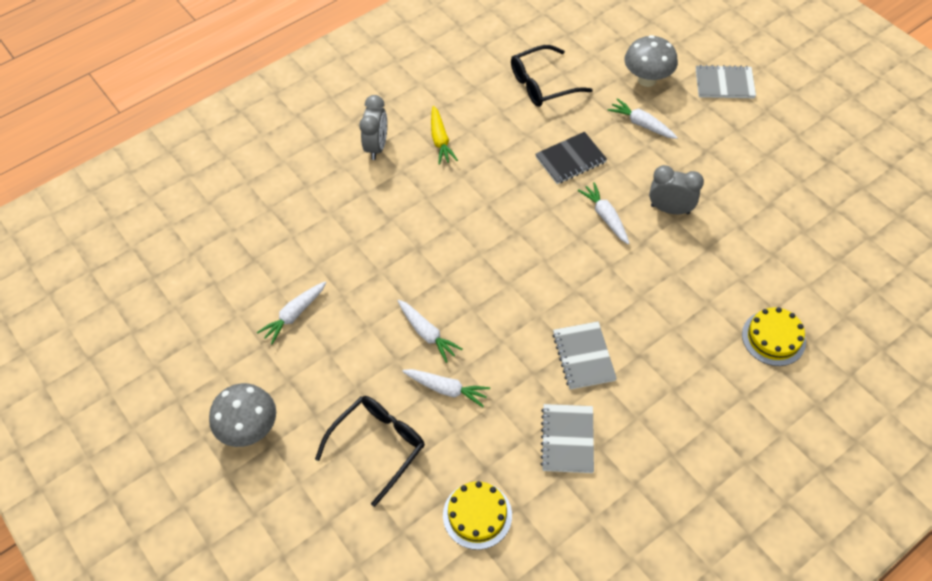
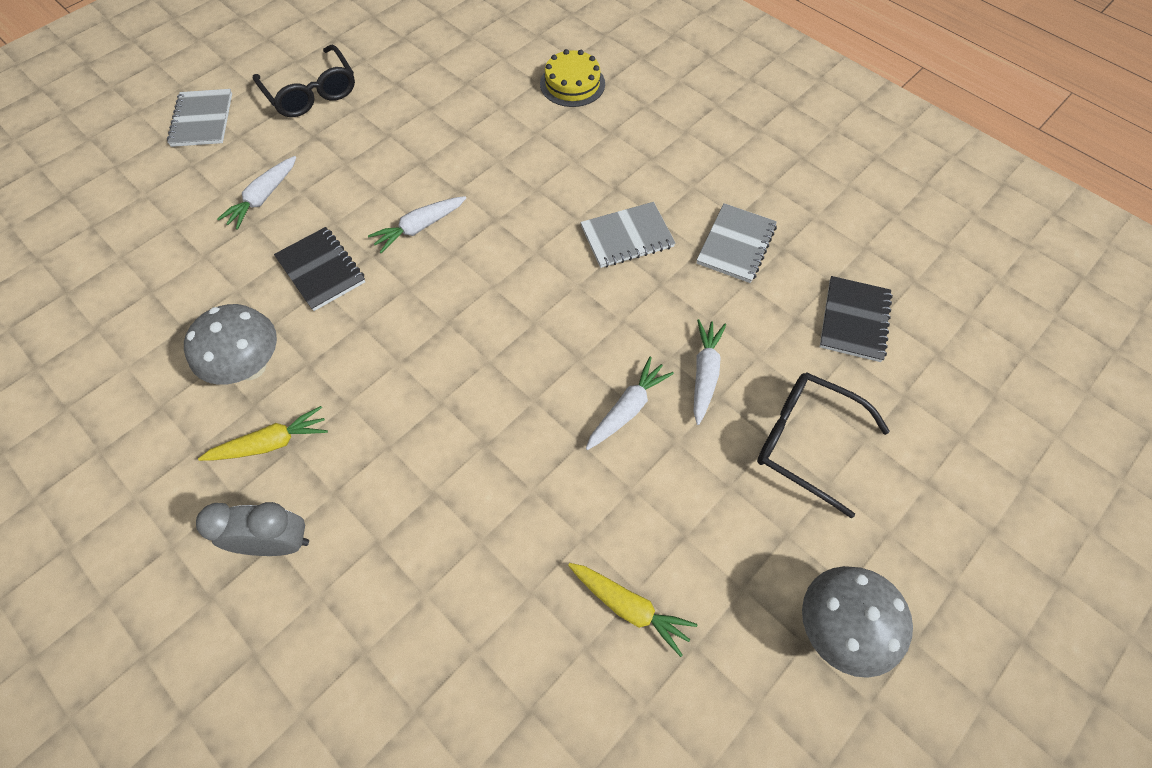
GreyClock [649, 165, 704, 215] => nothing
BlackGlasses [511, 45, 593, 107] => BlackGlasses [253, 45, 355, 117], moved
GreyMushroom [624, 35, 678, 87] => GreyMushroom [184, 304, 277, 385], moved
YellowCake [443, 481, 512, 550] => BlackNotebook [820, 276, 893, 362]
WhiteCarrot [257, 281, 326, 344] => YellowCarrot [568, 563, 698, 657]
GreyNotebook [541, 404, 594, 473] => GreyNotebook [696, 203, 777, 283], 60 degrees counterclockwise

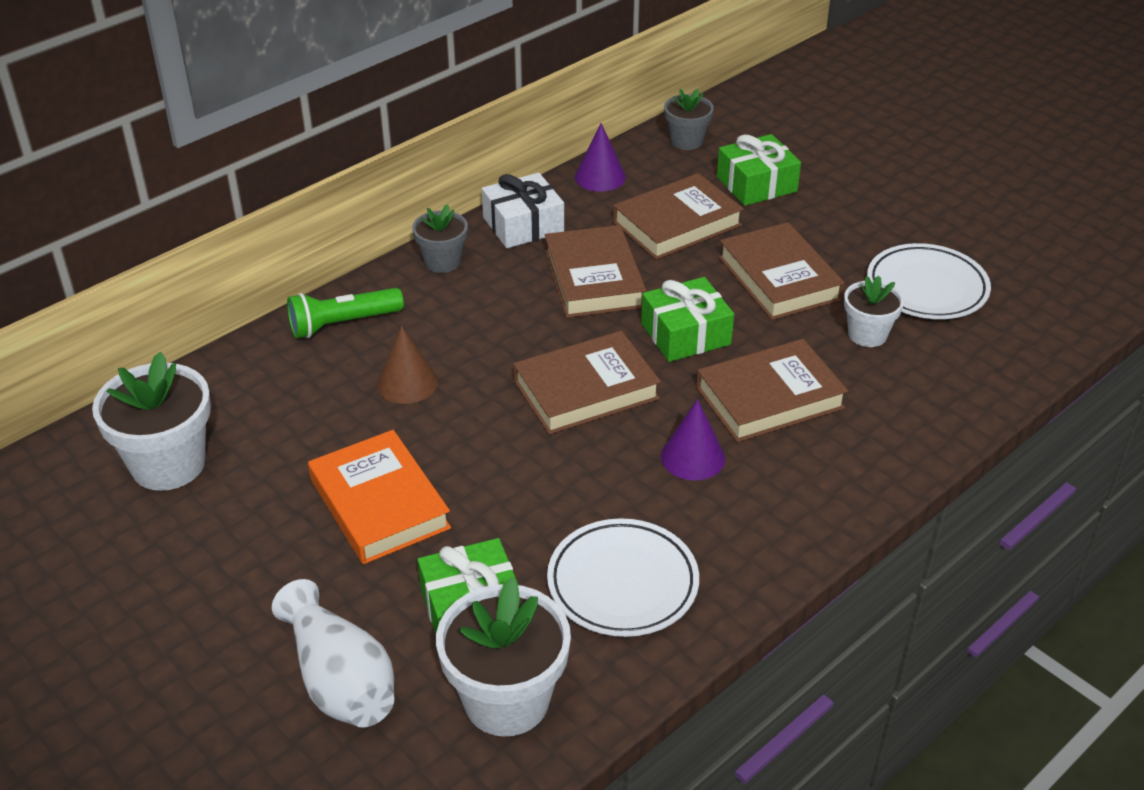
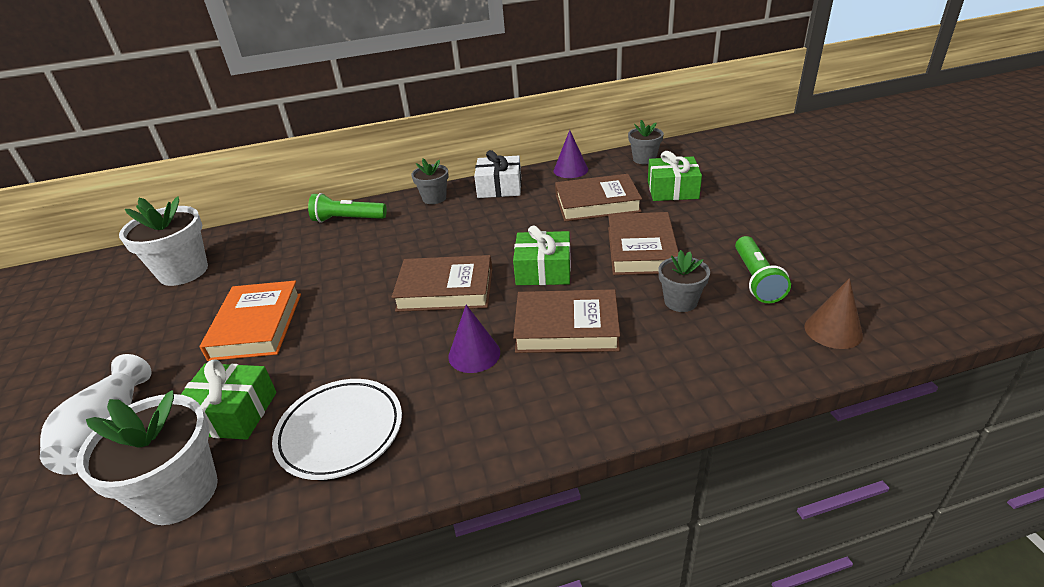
BrownBook [545, 225, 646, 318] => nothing
BrownCone [377, 326, 438, 404] => BrownCone [804, 278, 863, 349], moved
WhitePlate [867, 243, 991, 319] => GreenFlashlight [735, 236, 791, 303]
WhiteFlowerPot [844, 276, 904, 347] => GreyFlowerPot [659, 250, 710, 312]

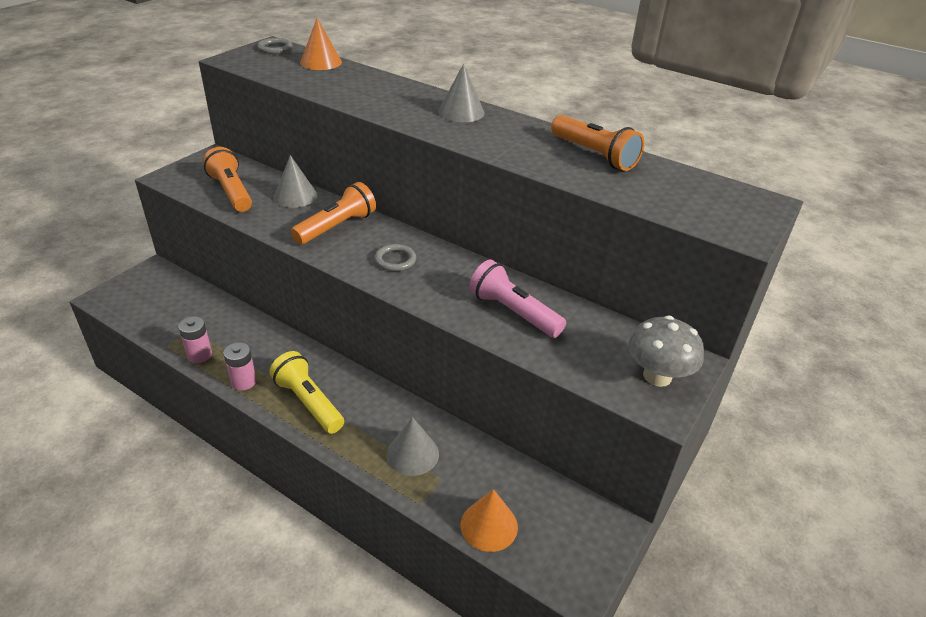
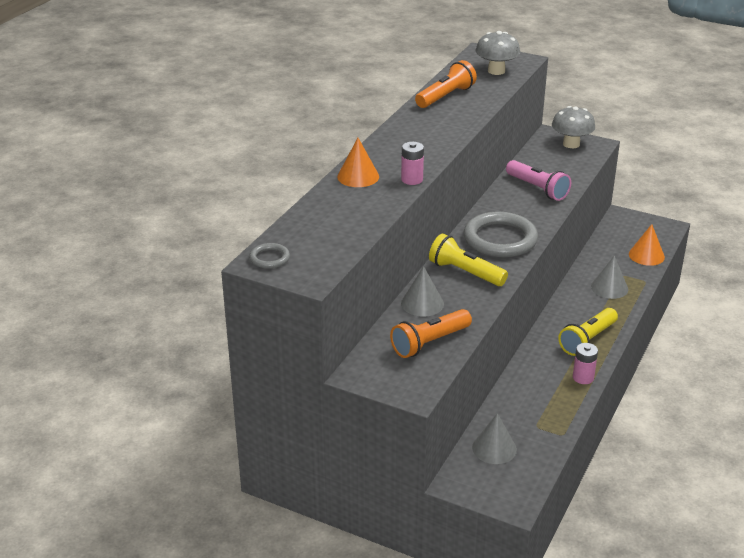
nothing => GreyMushroom [476, 31, 520, 75]
PinkBattery [178, 316, 212, 363] => PinkBattery [401, 142, 424, 185], moved
OrangeCone [300, 18, 342, 70] => OrangeCone [337, 138, 379, 187], moved
GreyCone [438, 64, 484, 122] => GreyCone [472, 413, 517, 464], moved
OrangeFlashlight [291, 182, 376, 245] => YellowFlashlight [429, 234, 508, 286]
PinkFlashlight [469, 259, 566, 338] => PinkFlashlight [506, 160, 571, 201], 75 degrees counterclockwise
GreyRing [374, 244, 416, 271] => GreyRing [464, 212, 538, 257], x2.18

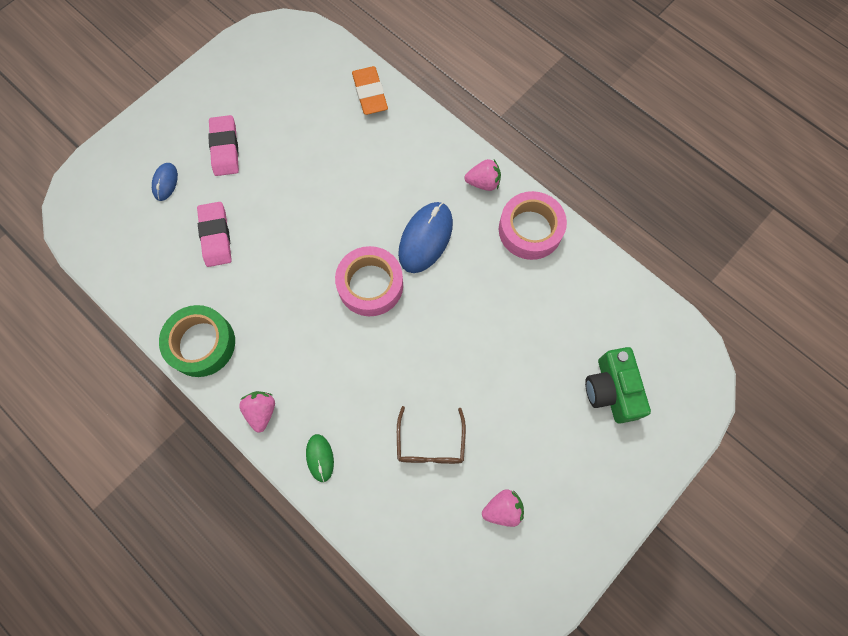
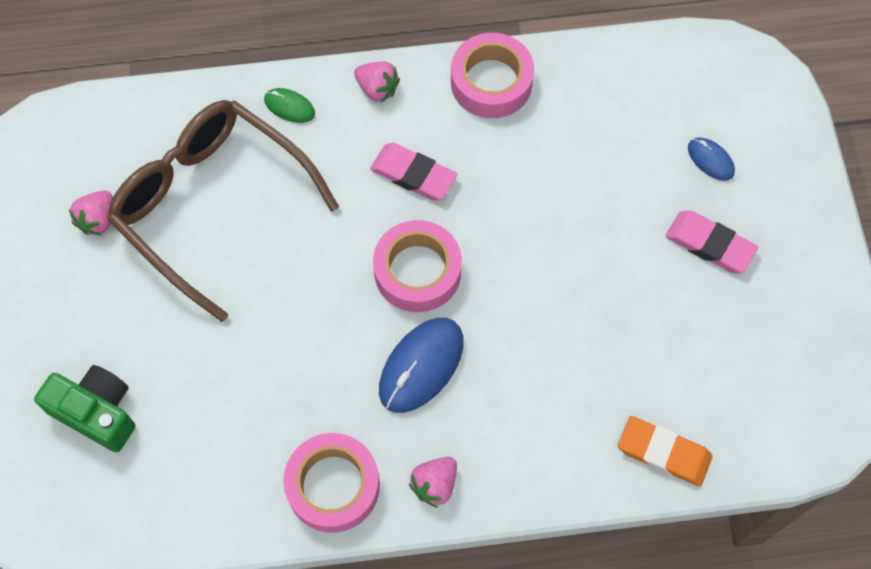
PinkEraser [197, 202, 232, 267] => PinkEraser [370, 143, 457, 201], moved
GreenTape [159, 305, 235, 377] => PinkTape [451, 33, 534, 118]
BlueMouse [398, 202, 453, 273] => BlueMouse [379, 318, 464, 413], 60 degrees clockwise
BrownGlasses [397, 406, 466, 464] => BrownGlasses [107, 100, 339, 322], x2.23

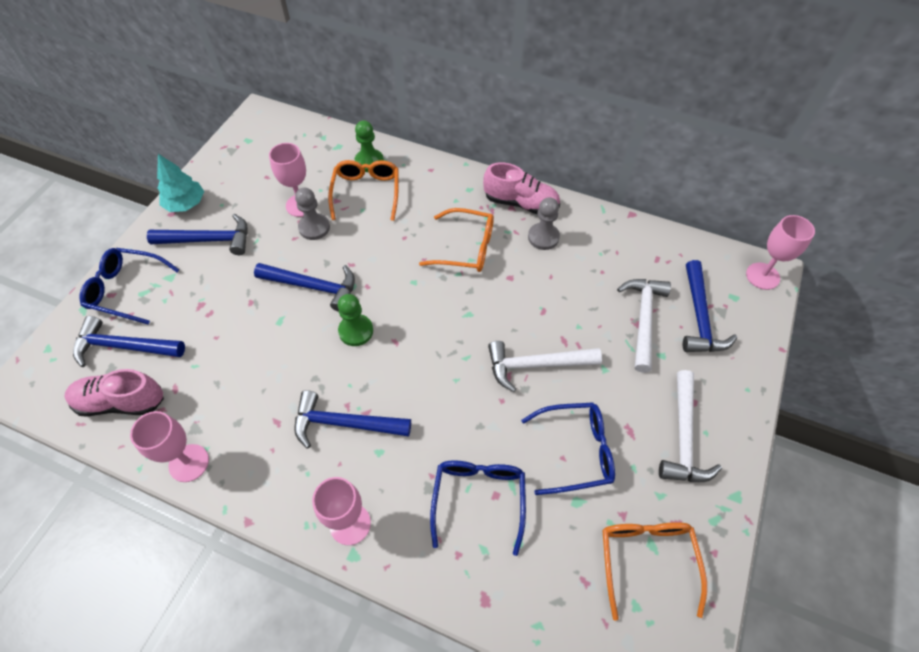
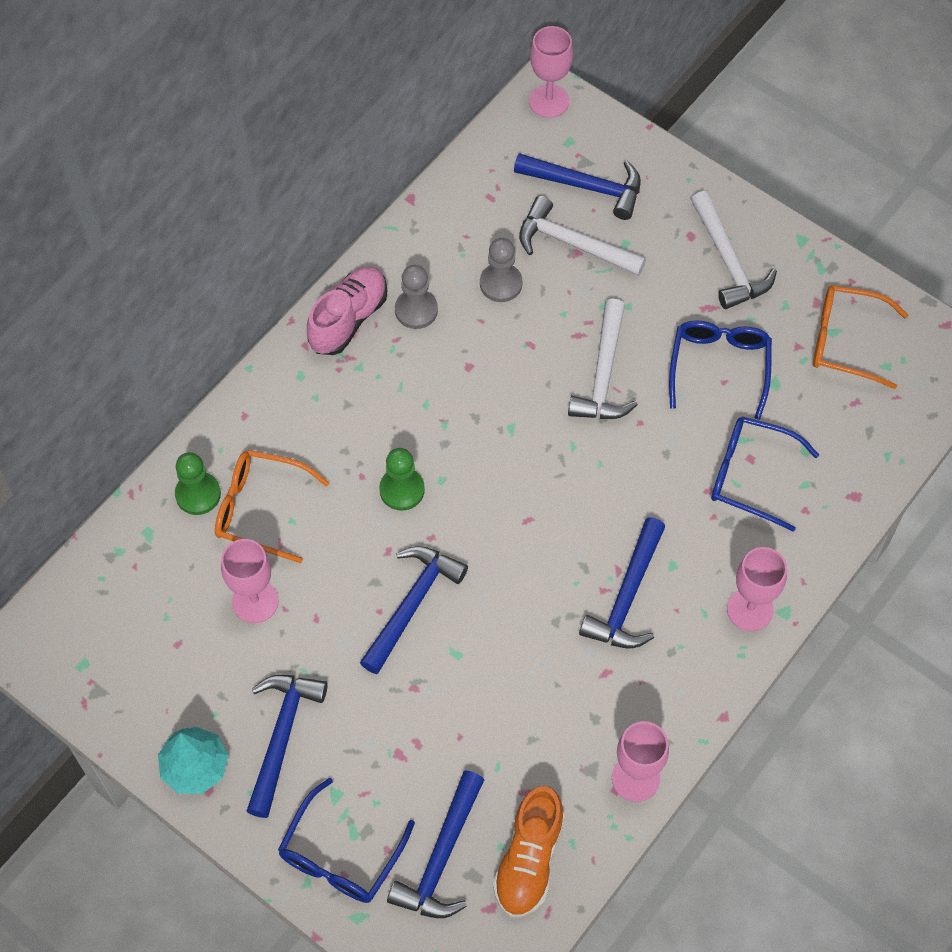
OrangeGlasses [419, 208, 494, 272] => nothing
GreyPawn [295, 187, 330, 240] => GreyPawn [480, 238, 523, 302], moved
GreenPawn [338, 294, 373, 346] => GreenPawn [379, 448, 425, 511], moved
PinkShoe [64, 369, 164, 417] => OrangeShoe [493, 786, 564, 917]
WhiteHammer [659, 370, 722, 482] => WhiteHammer [691, 191, 777, 309], 45 degrees clockwise

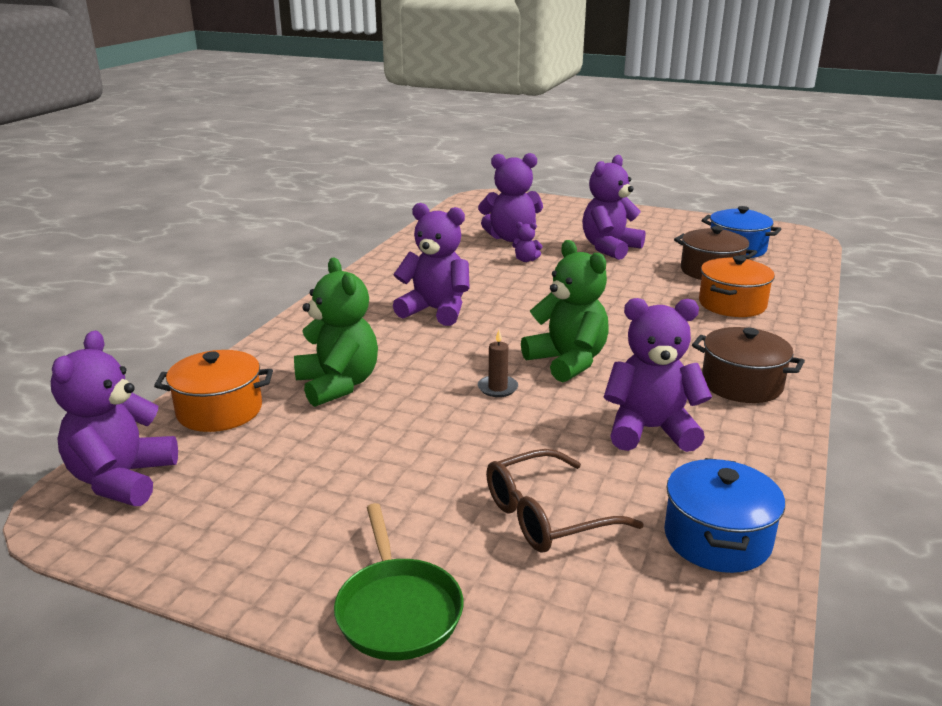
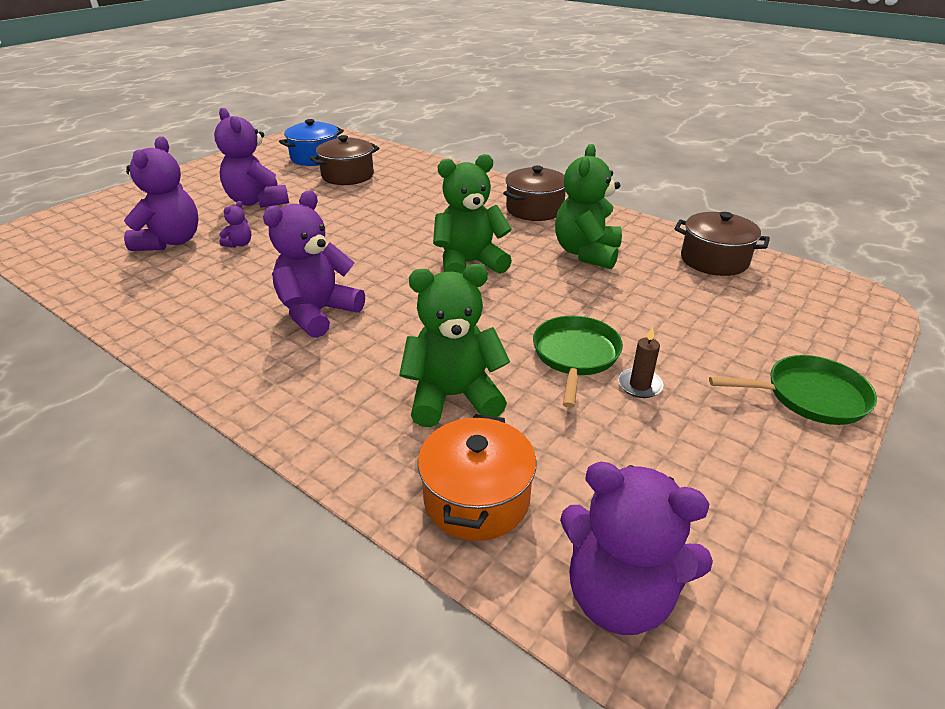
BrownGlasses [486, 449, 644, 552] => nothing
OrangePot [699, 256, 775, 317] => nothing
nothing => GreenPan [533, 316, 623, 408]
BrownCandle [478, 330, 518, 397] => BrownCandle [618, 327, 664, 398], moved
PurpleTeddyBear [604, 298, 712, 452] => GreenTeddyBear [555, 144, 622, 269]
BluePot [664, 458, 785, 573] => BrownPot [674, 212, 770, 276]

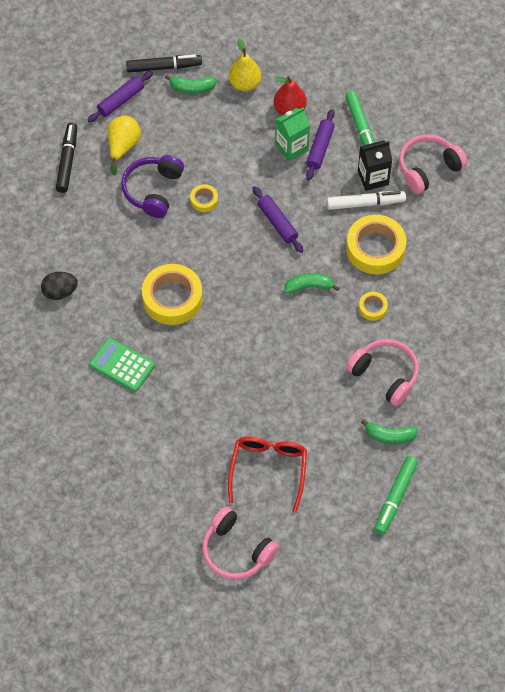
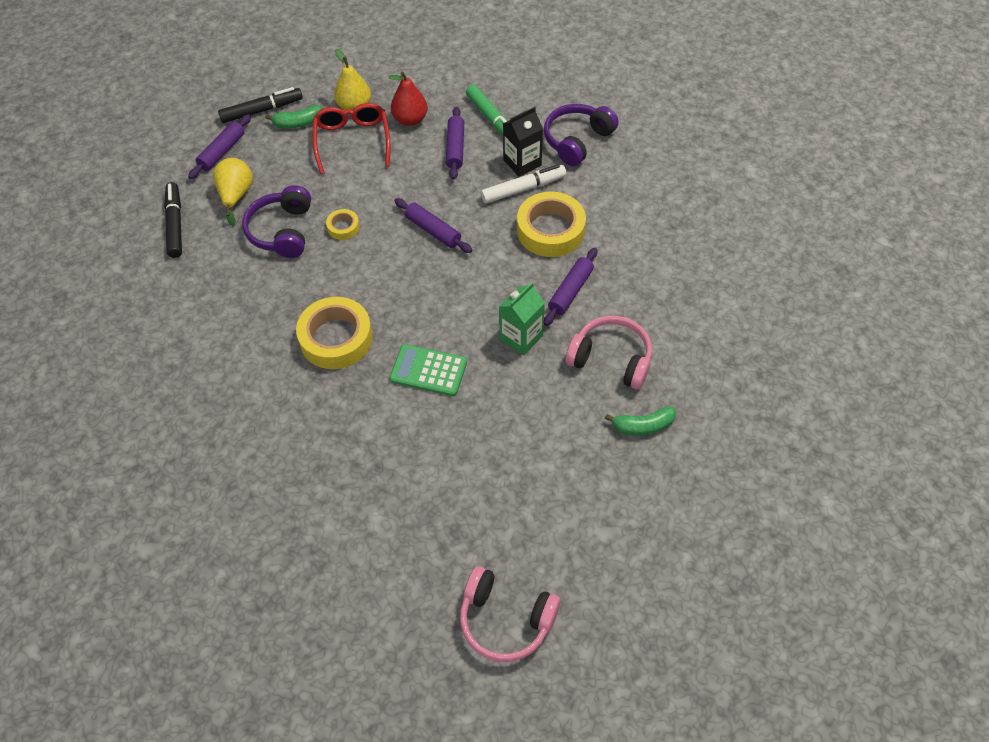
BlackEgg [41, 272, 78, 300] => nothing
GreenBanana [284, 273, 340, 294] => nothing
GreenMarker [374, 456, 418, 534] => nothing
GreenCalculator [89, 338, 155, 392] => GreenCalculator [389, 344, 467, 396], moved
RedGlasses [228, 436, 307, 513] => RedGlasses [312, 103, 391, 174], moved
GreenCarton [275, 108, 310, 161] => GreenCarton [499, 282, 545, 356], moved
YellowTape [359, 292, 388, 321] => PurpleRollingPin [544, 248, 597, 326]
PinkHeadphones [399, 134, 467, 194] => PurpleHeadphones [544, 104, 619, 166]

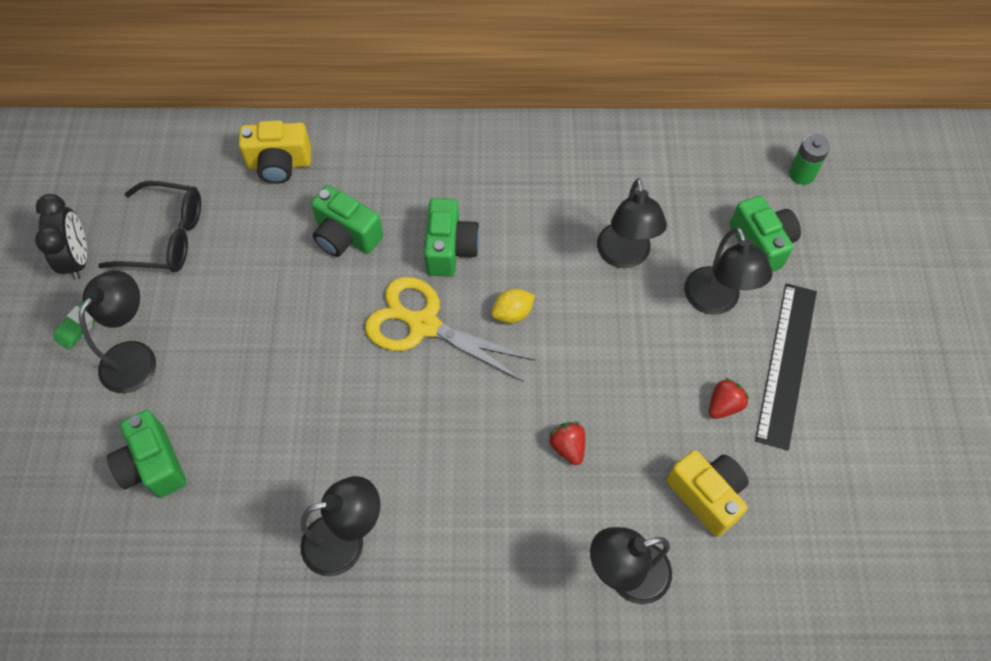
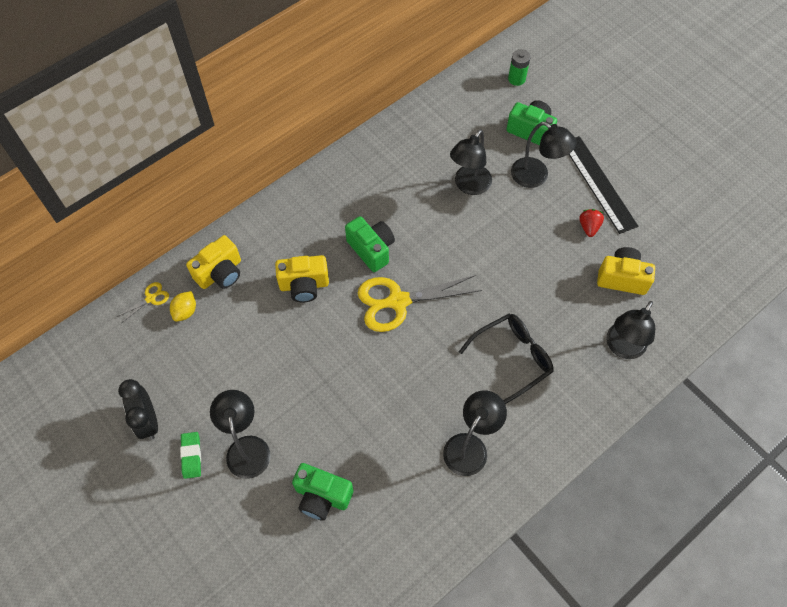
RedStrawberry [548, 422, 585, 465] => nothing
nothing => YellowScissors [117, 282, 169, 322]
BlackGlasses [98, 181, 201, 272] => BlackGlasses [459, 314, 554, 404], moved
YellowLemon [491, 289, 535, 323] => YellowLemon [170, 291, 196, 322], moved
GreenCamera [311, 185, 383, 257] => YellowCamera [275, 255, 329, 303]
BlackClock [35, 194, 87, 280] => BlackClock [118, 379, 158, 440], 150 degrees counterclockwise
BlackLamp [597, 178, 667, 268] => BlackLamp [450, 129, 492, 195], 75 degrees clockwise

